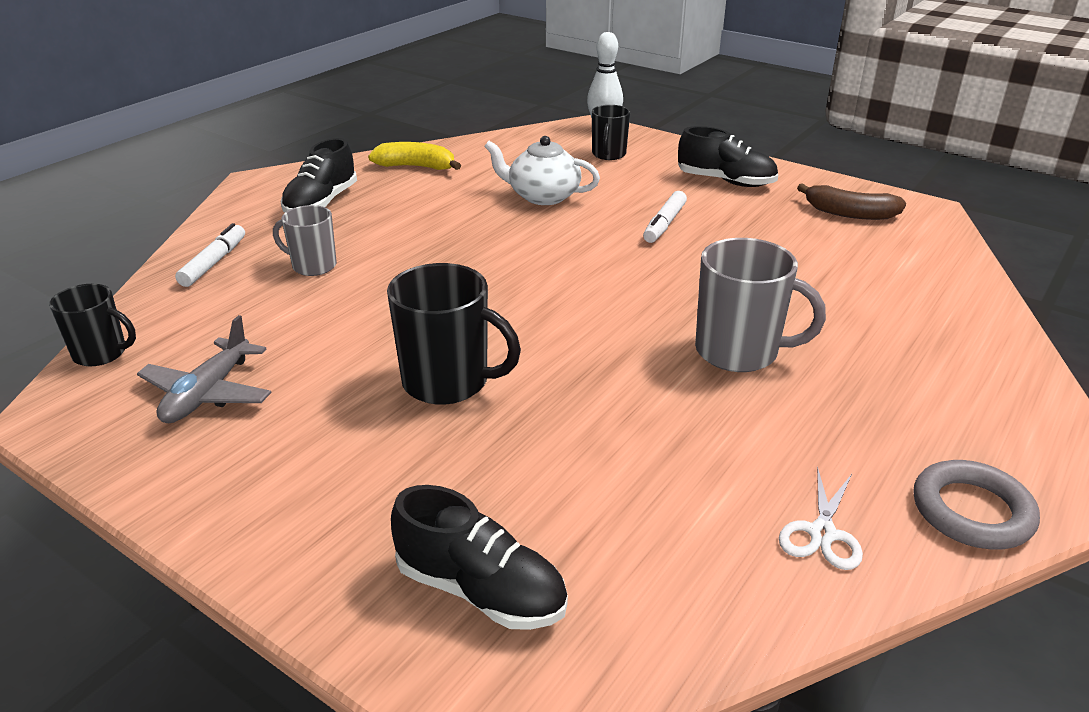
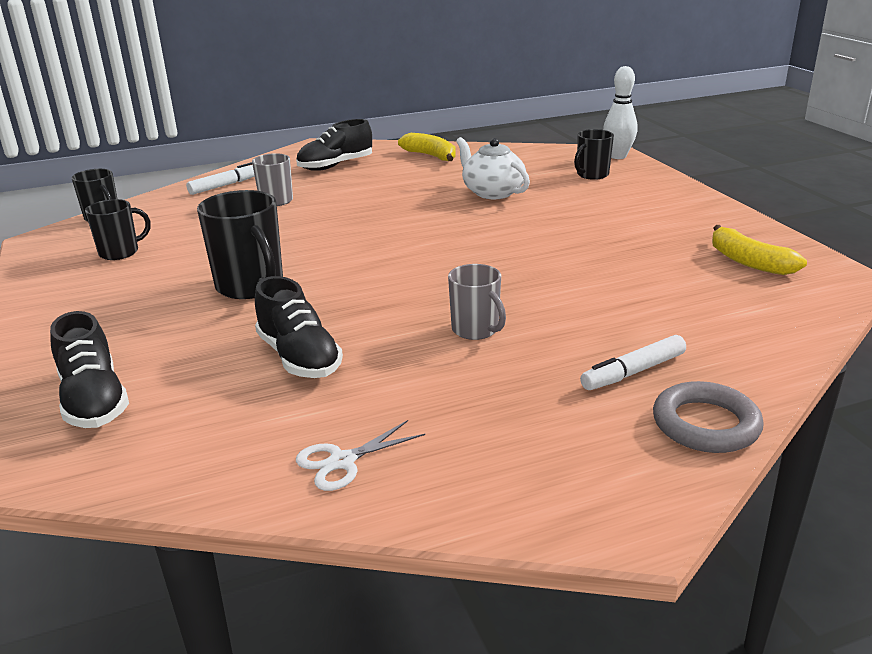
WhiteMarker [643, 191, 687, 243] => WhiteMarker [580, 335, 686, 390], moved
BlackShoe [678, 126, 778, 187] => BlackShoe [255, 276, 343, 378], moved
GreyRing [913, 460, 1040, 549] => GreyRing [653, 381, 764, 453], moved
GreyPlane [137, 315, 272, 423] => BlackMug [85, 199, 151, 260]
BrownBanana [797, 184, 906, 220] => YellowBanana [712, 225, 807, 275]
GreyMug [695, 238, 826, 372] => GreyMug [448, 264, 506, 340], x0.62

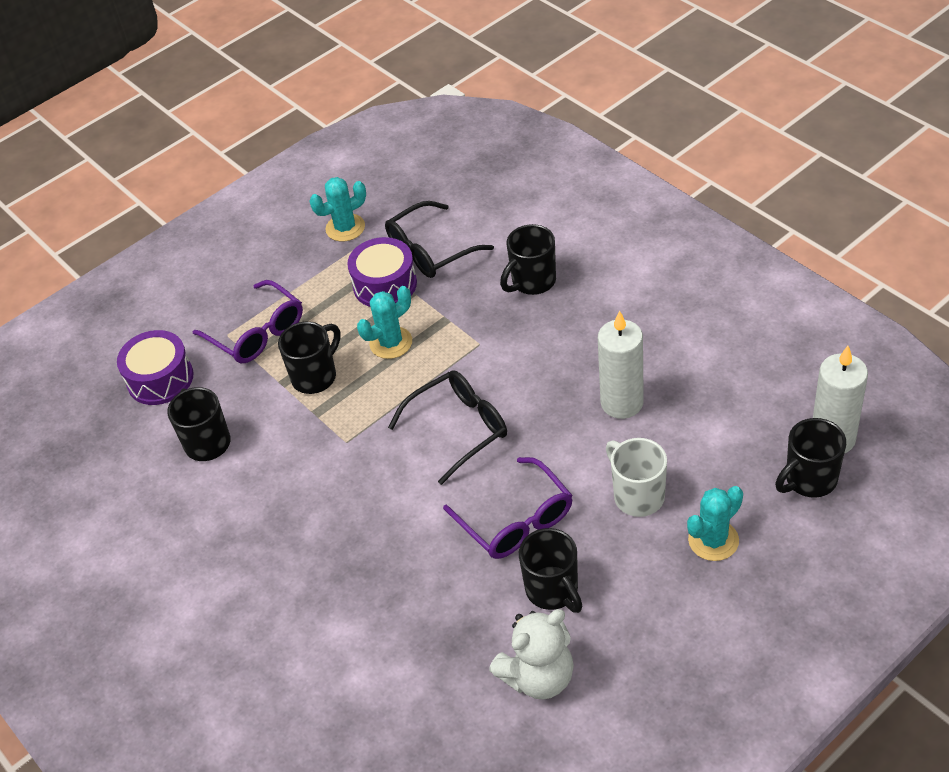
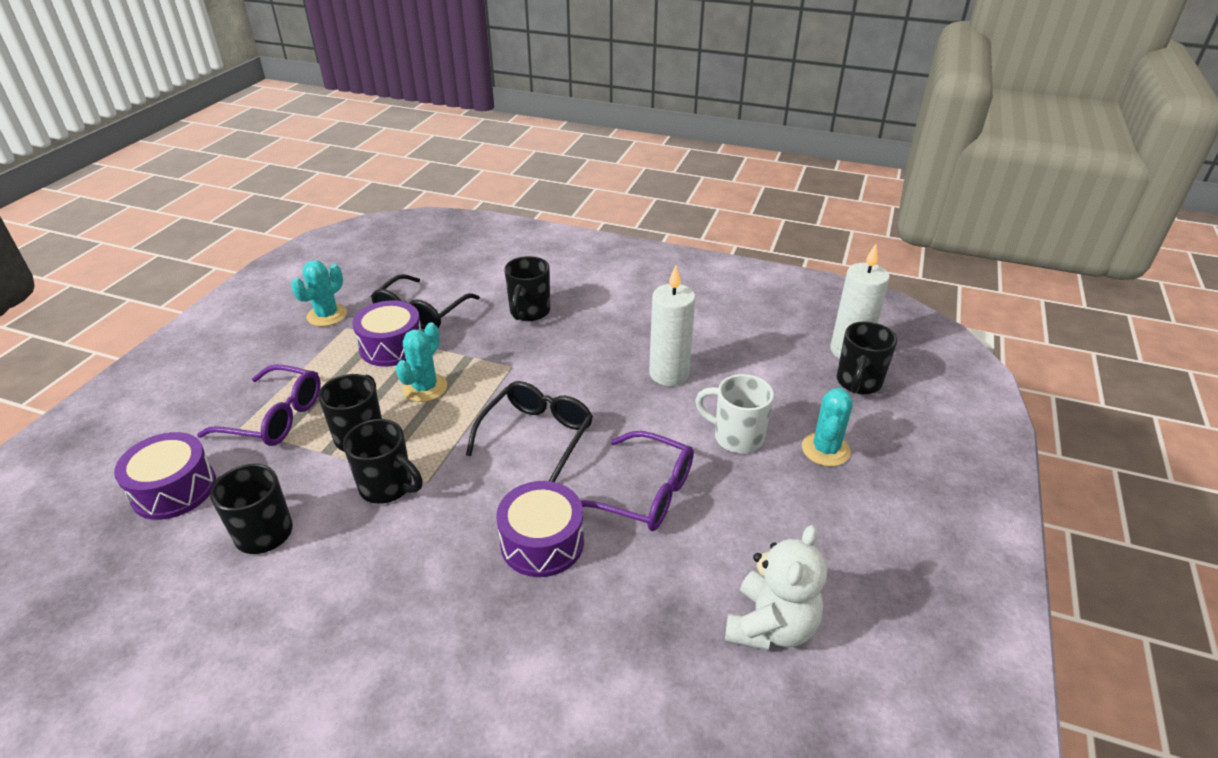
nothing => PurpleDrum [496, 481, 584, 577]
BlackMug [519, 528, 582, 613] => BlackMug [343, 419, 423, 504], moved

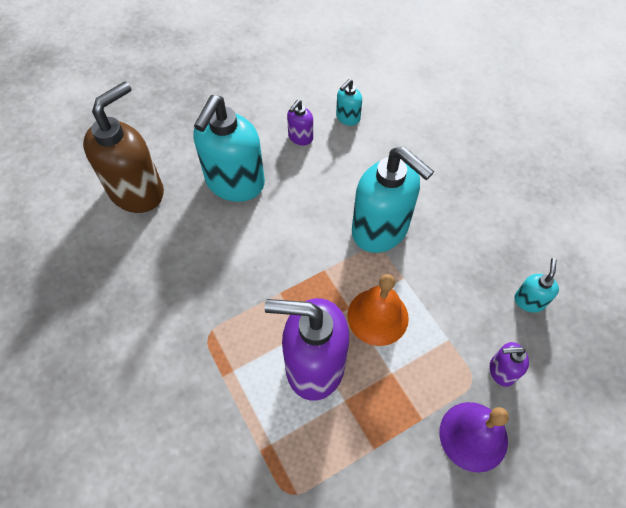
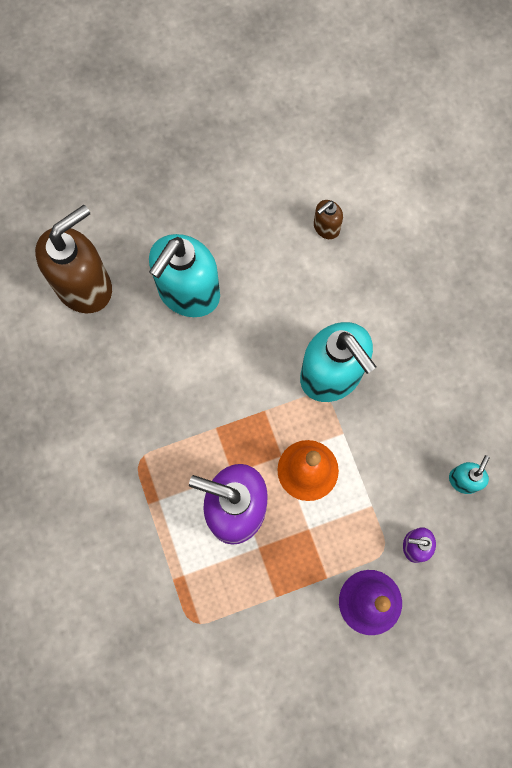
PurpleSoapDispenser [287, 100, 313, 145] => nothing
TurquoiseSoapDispenser [336, 79, 362, 126] => BrownSoapDispenser [314, 200, 343, 239]

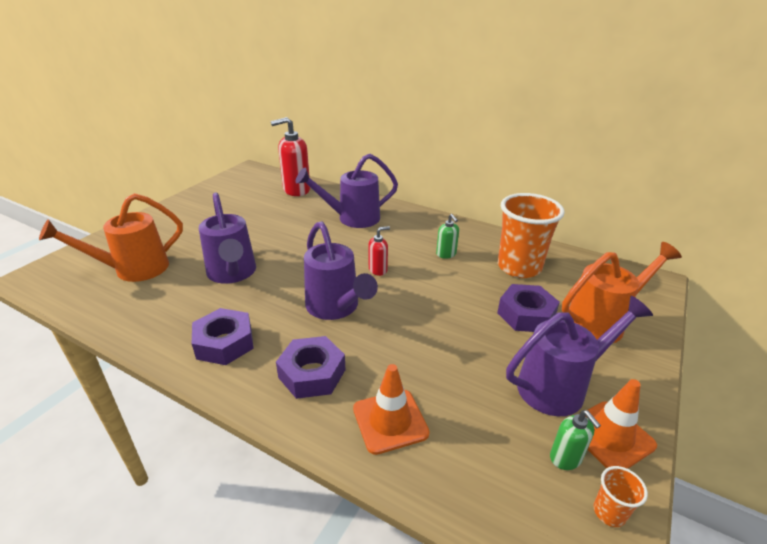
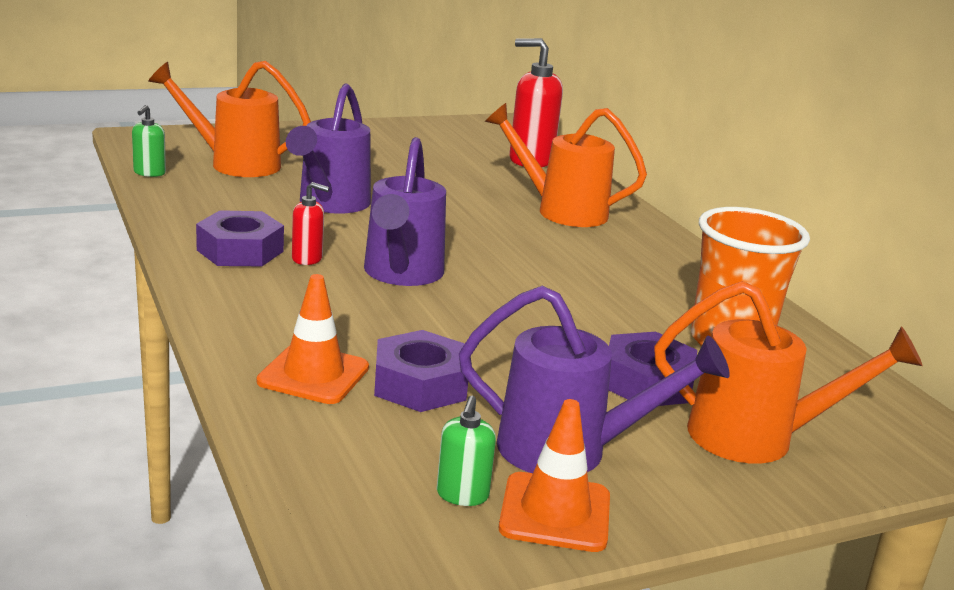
OrangeCup [594, 466, 648, 527] => nothing
PurpleNut [276, 336, 345, 399] => PurpleNut [374, 330, 468, 412], moved
RedSoapDispenser [369, 226, 390, 276] => RedSoapDispenser [292, 182, 329, 265], moved
GreenSoapDispenser [436, 214, 459, 259] => GreenSoapDispenser [132, 105, 166, 177], moved
PurpleWateringCan [295, 154, 398, 228] => OrangeWateringCan [485, 103, 647, 227]

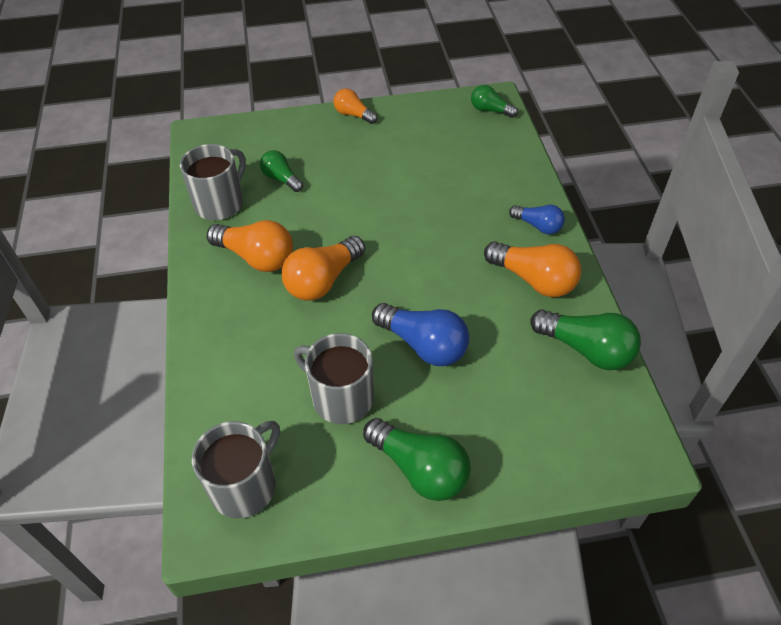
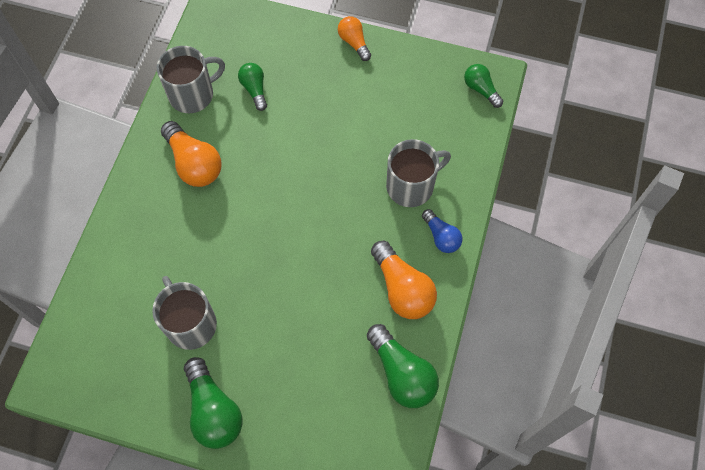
OrangeLightBulb [281, 236, 365, 301] => nothing
BlueLightBulb [372, 303, 469, 366] => nothing
GreyMug [192, 421, 280, 519] => GreyMug [386, 139, 451, 207], moved

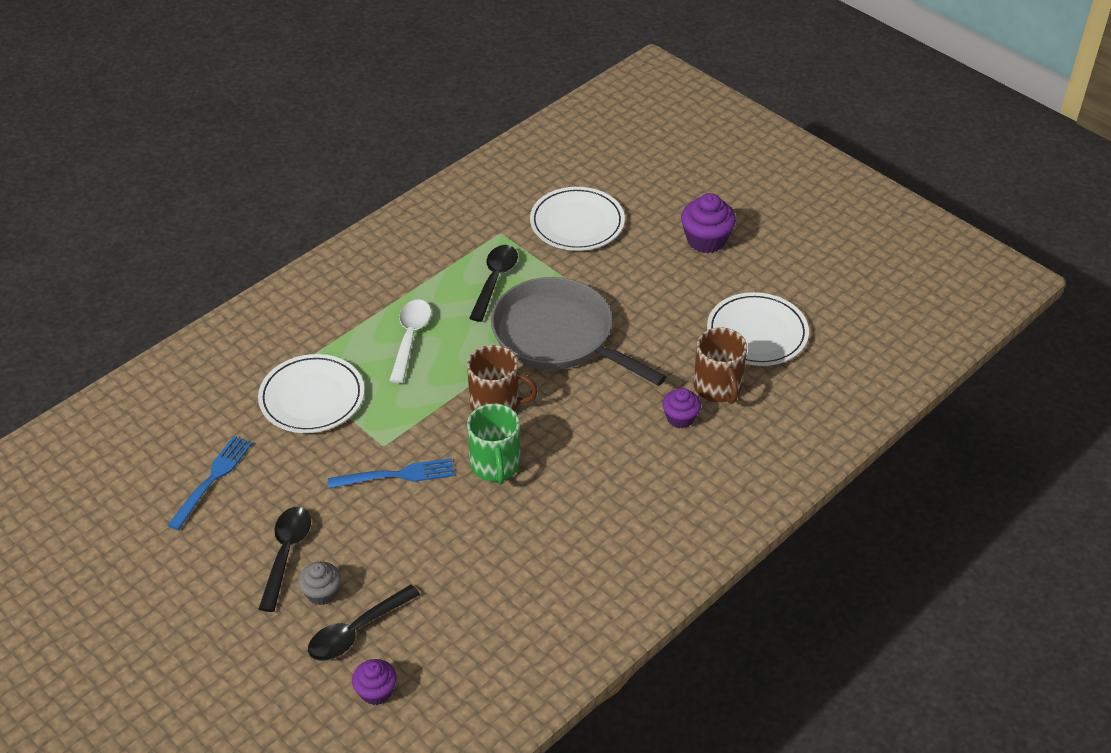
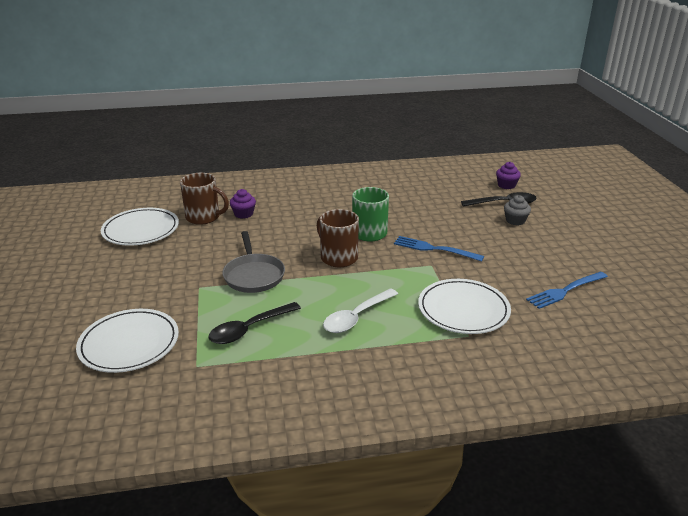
BlackSpoon [259, 507, 311, 612] => nothing
PurpleCupcake [681, 193, 736, 253] => nothing
BrownMug [694, 327, 747, 404] => BrownMug [180, 173, 229, 225], 90 degrees clockwise
GreyPan [491, 277, 666, 386] => GreyPan [223, 231, 285, 293], x0.61

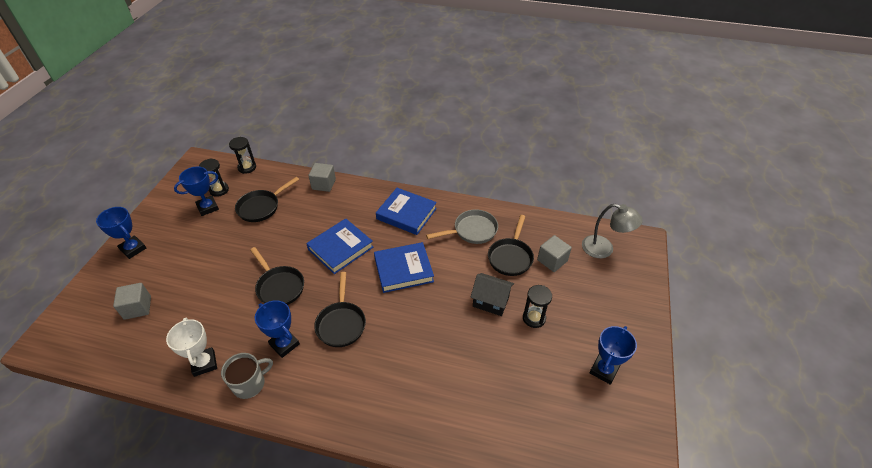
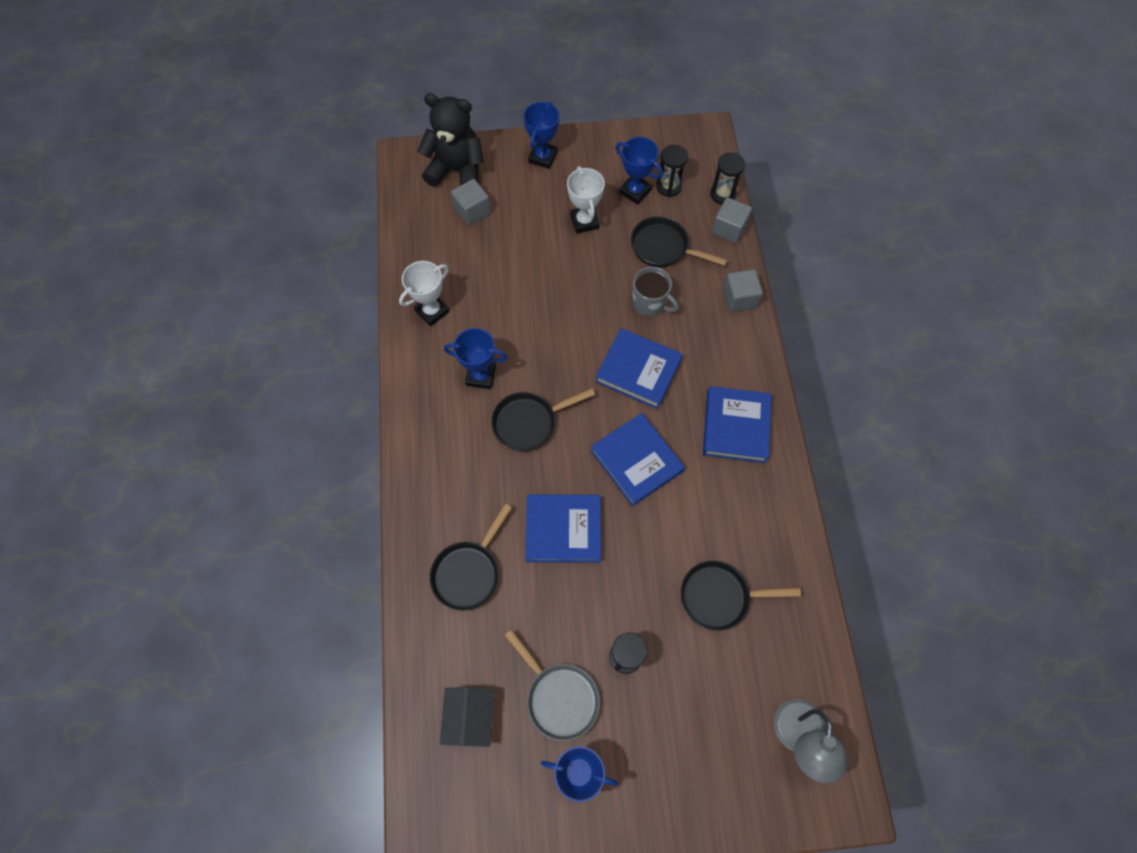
nothing => BlackTeddyBear [418, 93, 484, 187]
nothing => BlueBook [525, 494, 601, 563]
nothing => WhiteTrophy [567, 166, 605, 234]
GreyMug [221, 353, 273, 399] => GreyMug [632, 267, 679, 316], moved
BlackPan [250, 247, 304, 305] => BlackPan [430, 504, 512, 611], moved
GreyPan [426, 209, 498, 244] => GreyPan [504, 630, 600, 741], moved
BlackHouse [470, 273, 514, 316] => BlackHouse [440, 687, 494, 747], moved
GreyCube [537, 235, 572, 272] => GreyCube [711, 197, 752, 244], moved
BlueTrophy [255, 300, 300, 358] => BlueTrophy [444, 328, 508, 389], 75 degrees clockwise

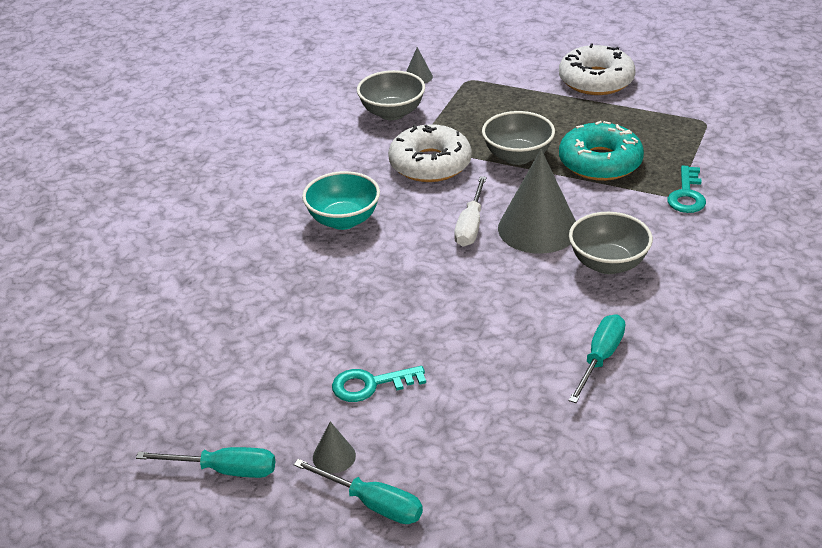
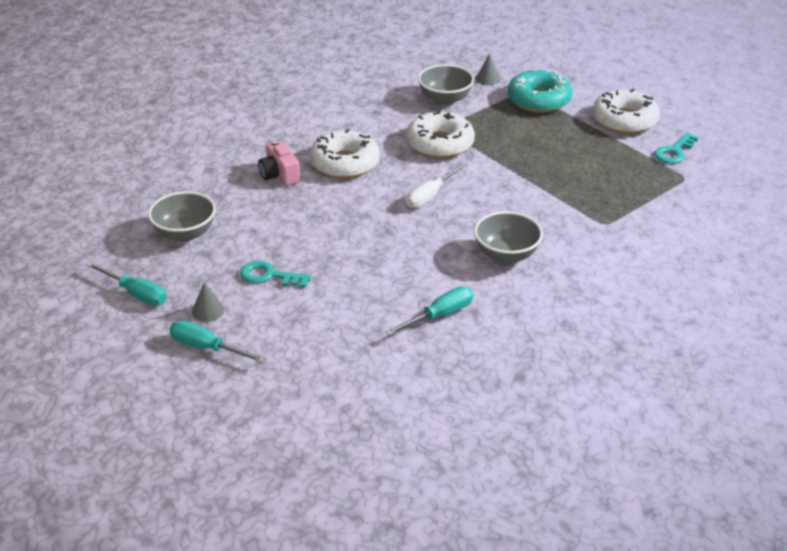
GreyCone [498, 149, 576, 254] => nothing
nothing => PinkCamera [258, 140, 300, 186]
GreyBowl [482, 111, 555, 165] => GreyBowl [148, 191, 216, 242], moved
TurquoiseDonut [559, 121, 644, 181] => TurquoiseDonut [507, 69, 572, 113], moved
TurquoiseKey [667, 166, 706, 213] => TurquoiseKey [654, 132, 699, 164], moved
TurquoiseBowl [302, 171, 380, 230] => WhiteDonut [310, 129, 380, 178]
TurquoiseScrewdriver [293, 459, 423, 524] => TurquoiseScrewdriver [169, 320, 266, 363], 150 degrees clockwise

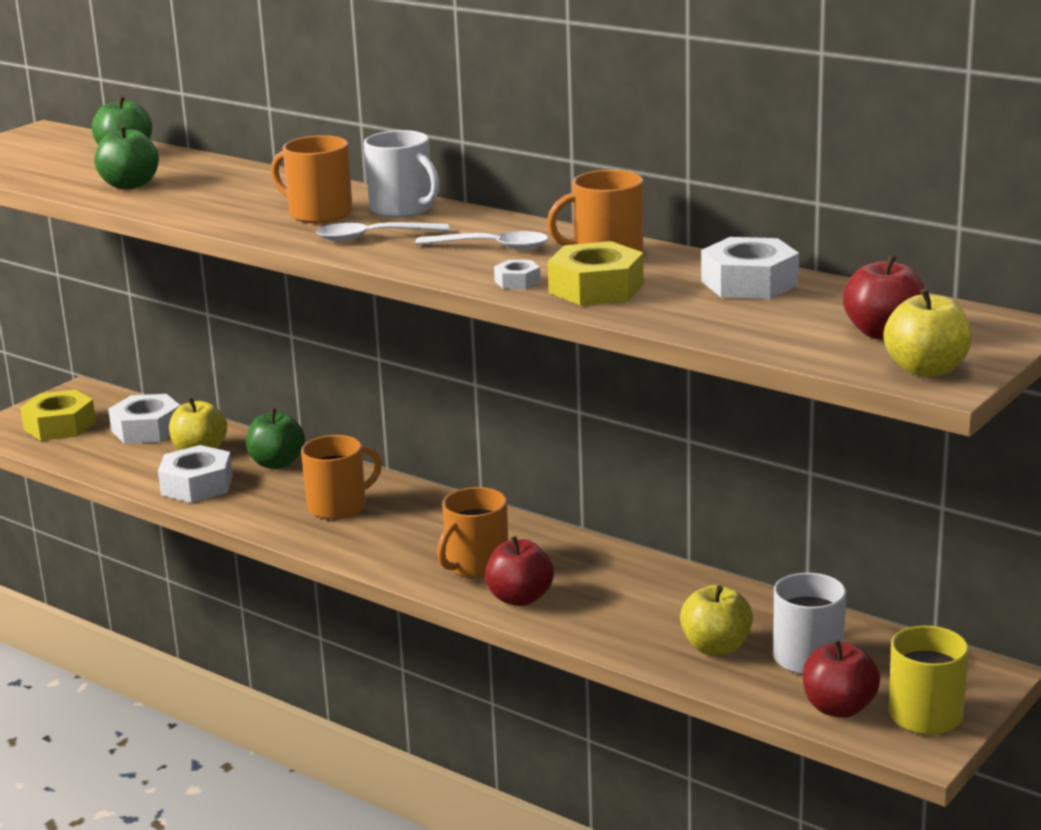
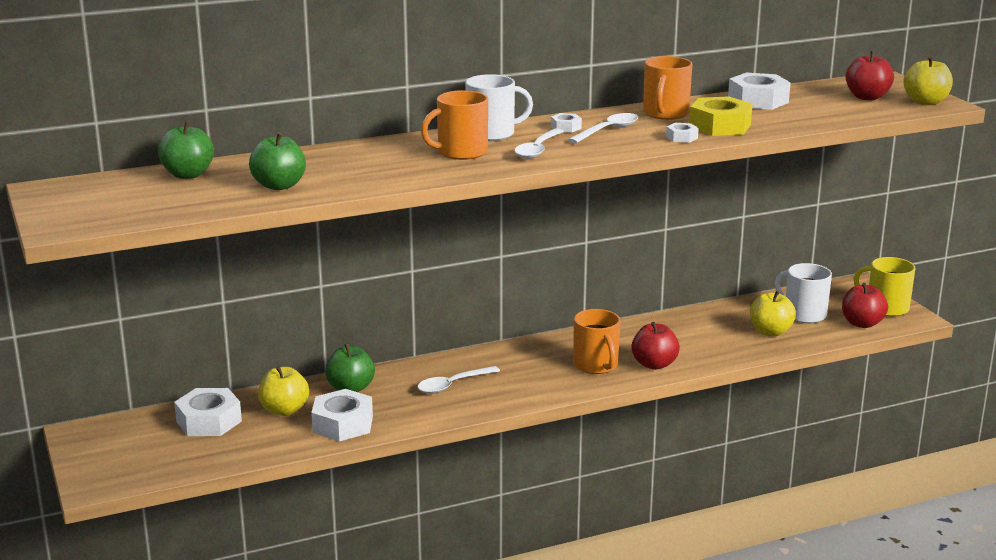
YellowNut [20, 390, 96, 441] => nothing
nothing => WhiteNut [551, 113, 582, 133]
OrangeMug [301, 435, 382, 520] => WhiteSpoon [417, 366, 500, 394]

